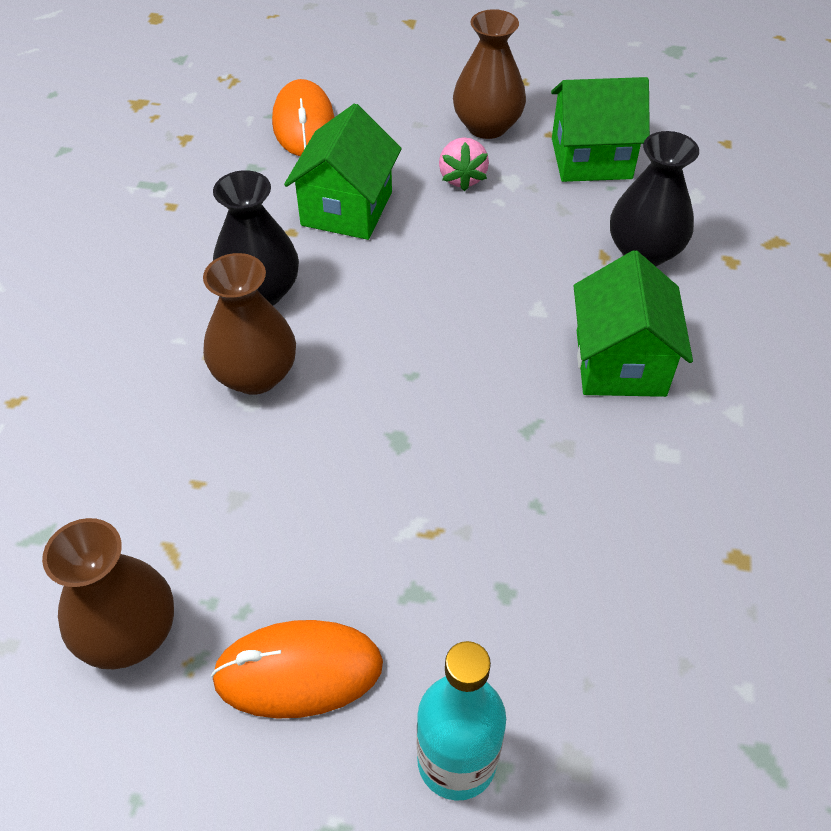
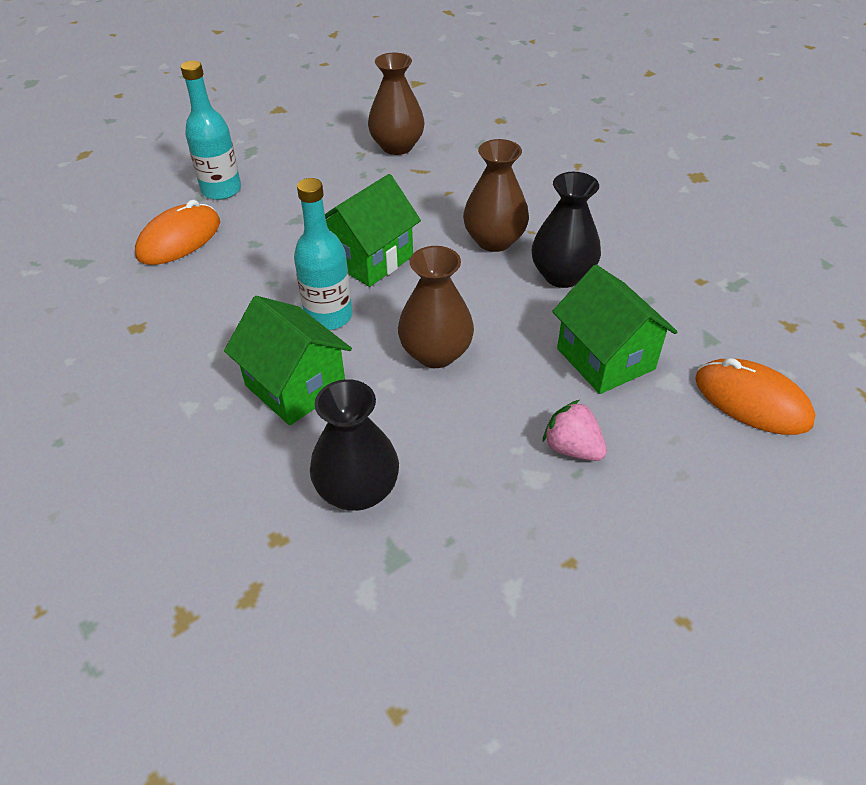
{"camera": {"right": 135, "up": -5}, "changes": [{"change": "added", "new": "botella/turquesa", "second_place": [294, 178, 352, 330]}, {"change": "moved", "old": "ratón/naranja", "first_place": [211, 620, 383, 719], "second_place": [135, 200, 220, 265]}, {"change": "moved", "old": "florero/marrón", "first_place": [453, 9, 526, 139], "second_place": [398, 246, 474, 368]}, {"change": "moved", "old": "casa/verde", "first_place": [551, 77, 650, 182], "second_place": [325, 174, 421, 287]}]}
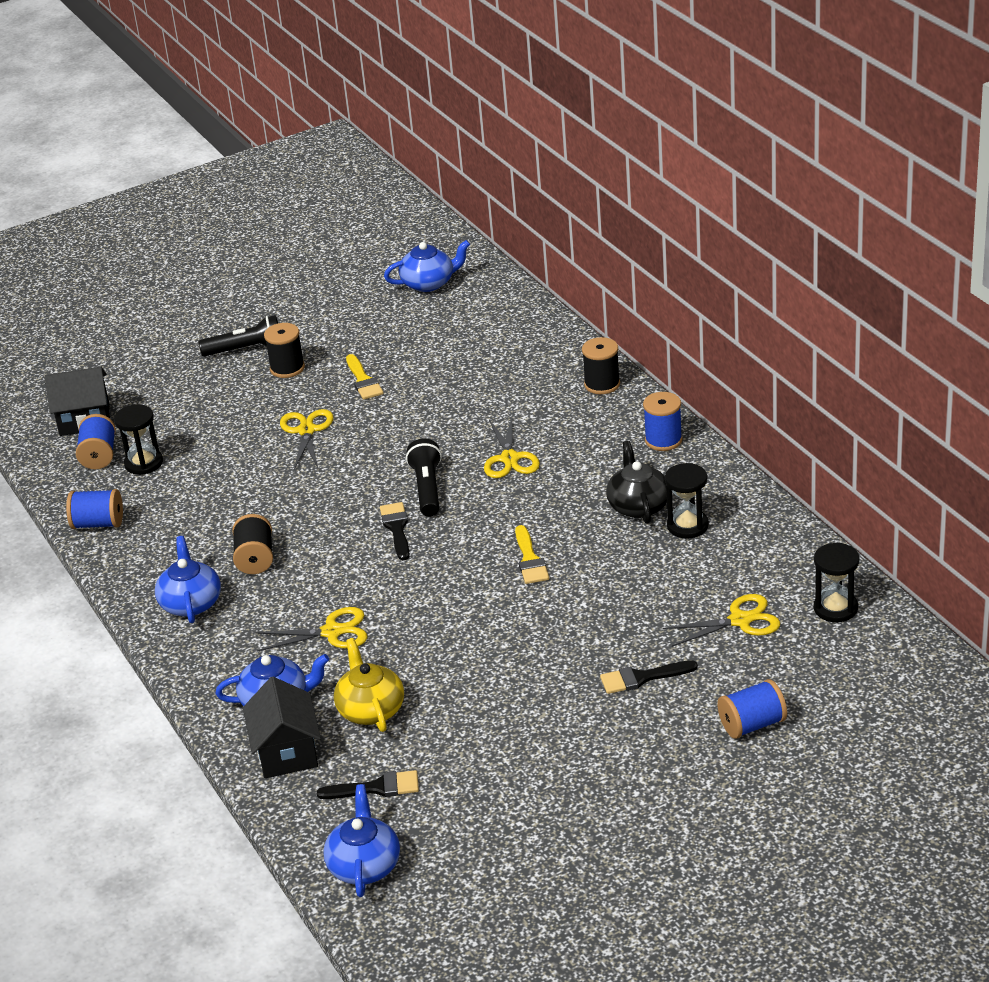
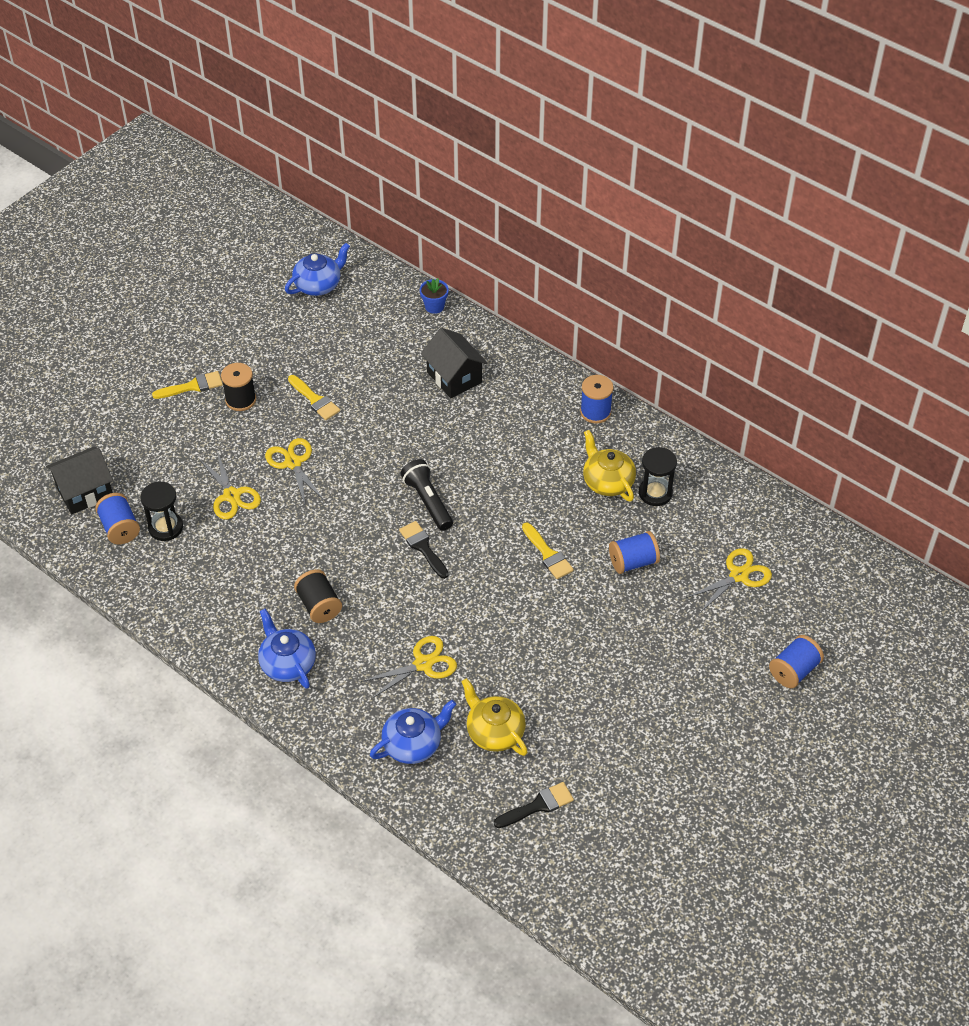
{"camera": {"right": -25, "up": 15}, "changes": [{"change": "removed", "old": "tetera/azul", "first_place": [323, 784, 400, 897]}, {"change": "removed", "old": "carrete/negro", "first_place": [582, 337, 620, 394]}, {"change": "removed", "old": "pincel/negro", "first_place": [600, 660, 698, 694]}, {"change": "removed", "old": "reloj de arena/negro", "first_place": [814, 543, 859, 622]}, {"change": "added", "new": "maceta/azul", "second_place": [420, 278, 449, 314]}, {"change": "moved", "old": "carrete/azul", "first_place": [66, 489, 123, 529], "second_place": [609, 531, 660, 574]}, {"change": "moved", "old": "casa/negro", "first_place": [243, 677, 321, 778], "second_place": [421, 328, 488, 398]}, {"change": "moved", "old": "tijeras/amarillo", "first_place": [484, 417, 540, 478], "second_place": [199, 450, 261, 519]}, {"change": "replaced", "old": "lámpara de mano/negro", "new": "pincel/amarillo", "first_place": [198, 315, 278, 357], "second_place": [152, 371, 223, 399]}, {"change": "recoloured", "old": "tetera/negro", "new": "tetera/amarillo", "first_place": [606, 441, 667, 524], "second_place": [583, 430, 636, 502]}]}
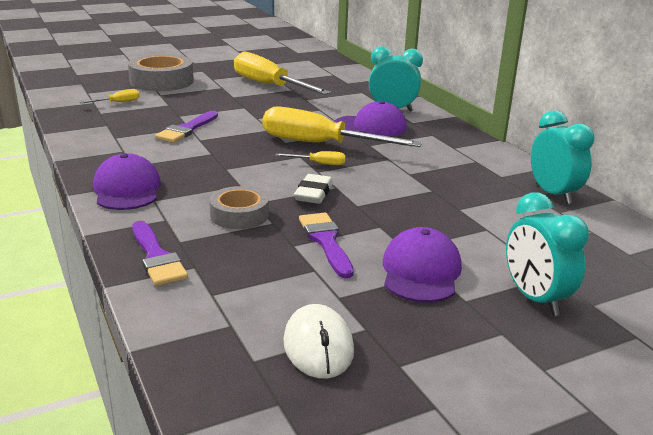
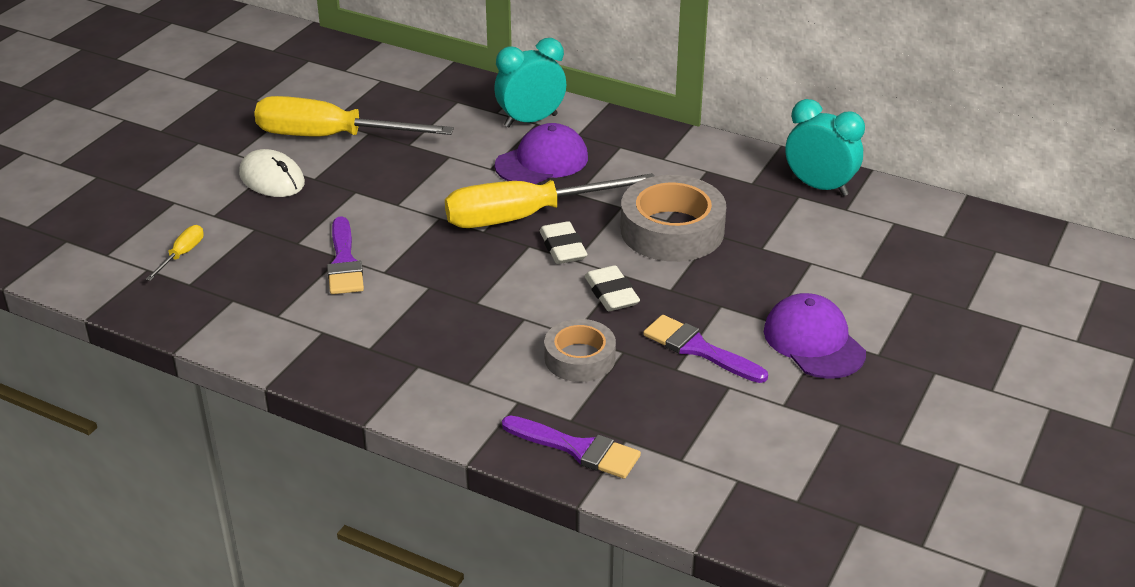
{"camera": {"right": -35, "up": 10}, "changes": [{"change": "removed", "old": "gorra/morado", "first_place": [93, 153, 161, 210]}, {"change": "removed", "old": "despertador/turquesa", "first_place": [506, 192, 589, 316]}, {"change": "moved", "old": "cinta adhesiva/gris", "first_place": [128, 54, 194, 91], "second_place": [621, 175, 726, 262]}, {"change": "moved", "old": "ratón/blanco", "first_place": [283, 304, 354, 379], "second_place": [239, 149, 305, 197]}, {"change": "replaced", "old": "destornillador/amarillo", "new": "goma de borrar/blanco", "first_place": [275, 151, 345, 165], "second_place": [540, 221, 587, 264]}]}
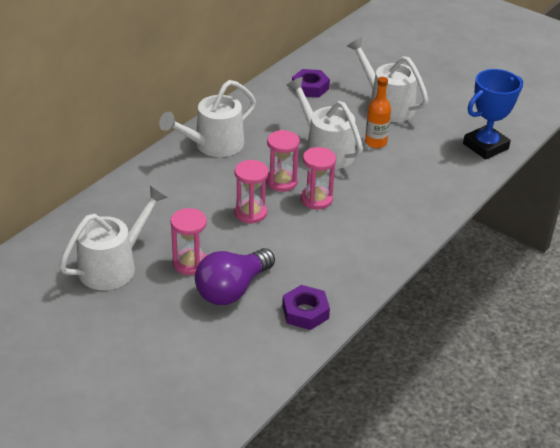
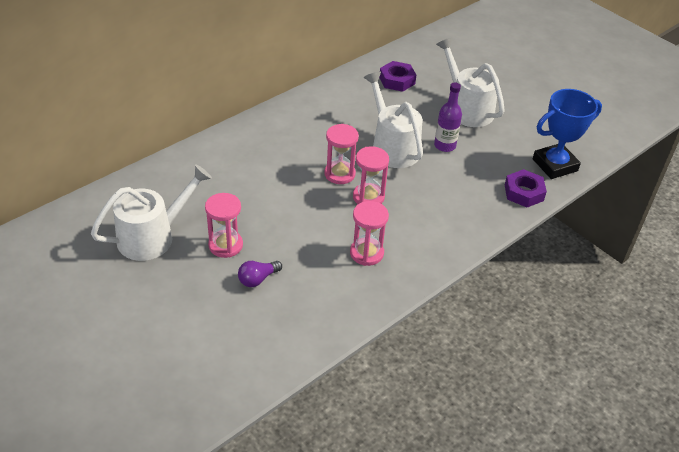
{"camera": {"right": 10, "up": 5}, "changes": [{"change": "removed", "old": "regadera/blanco", "first_place": [159, 80, 256, 157]}, {"change": "moved", "old": "reloj de arena/rosa", "first_place": [234, 160, 269, 224], "second_place": [350, 201, 389, 266]}, {"change": "moved", "old": "tuerca/morado", "first_place": [282, 285, 330, 330], "second_place": [505, 169, 547, 207]}, {"change": "recoloured", "old": "botella/naranja", "new": "botella/morado", "first_place": [365, 77, 391, 148], "second_place": [434, 82, 462, 152]}, {"change": "resized", "old": "bombilla/morado", "first_place": [195, 248, 275, 305], "second_place": [238, 261, 282, 287], "factor": 0.5}]}
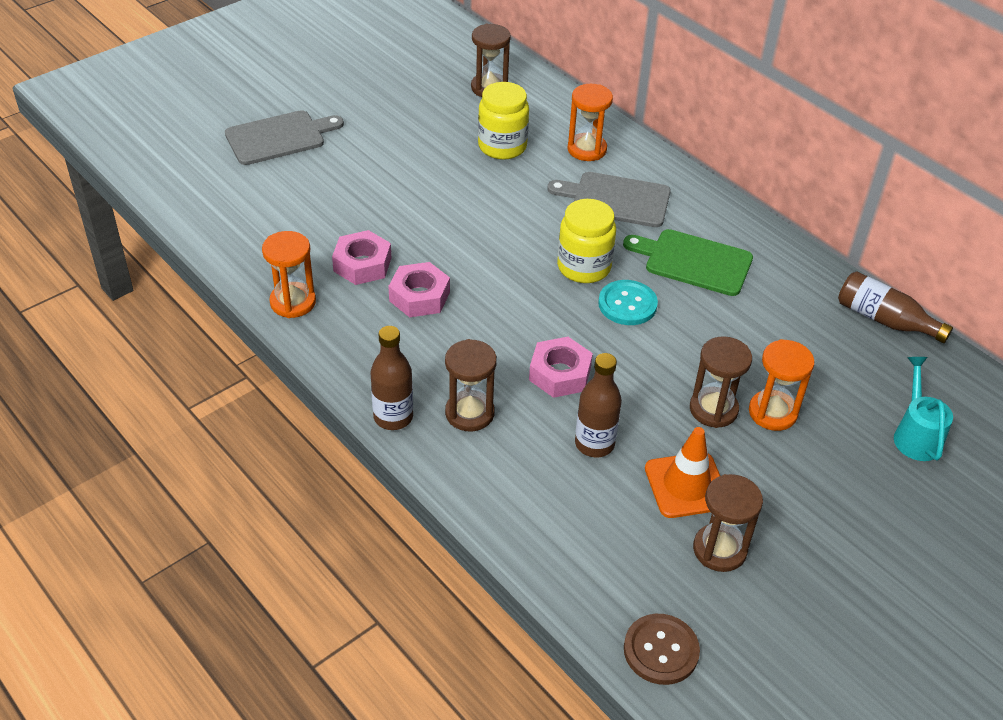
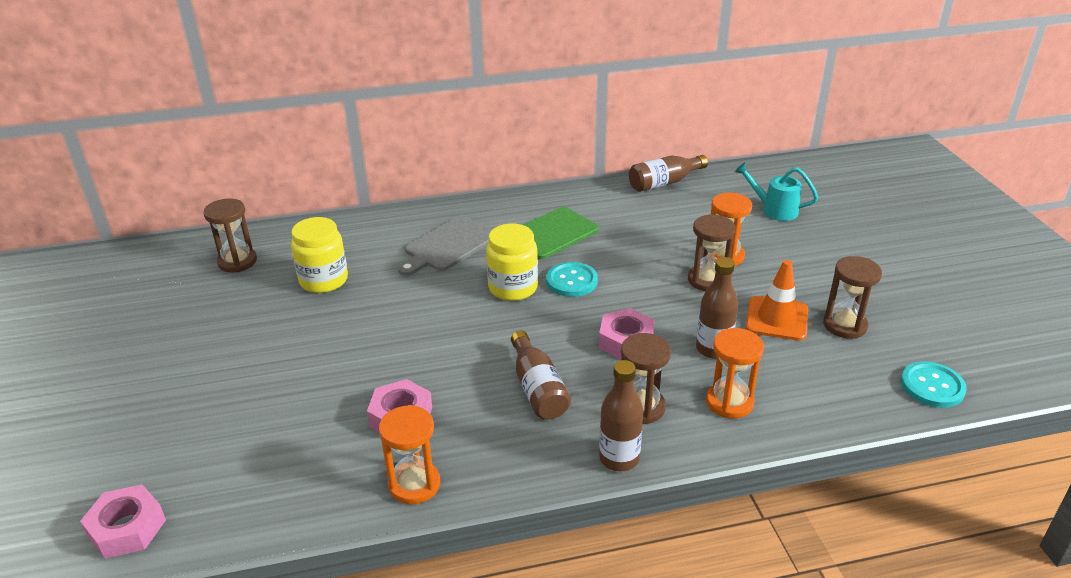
{"camera": {"right": -60, "up": -10}, "changes": [{"change": "removed", "old": "tabla de cortar/gris", "first_place": [225, 110, 344, 165]}, {"change": "added", "new": "botella/marrón", "second_place": [511, 331, 571, 420]}, {"change": "moved", "old": "tuerca/rosa", "first_place": [388, 262, 450, 317], "second_place": [80, 484, 166, 559]}, {"change": "moved", "old": "reloj de arena/naranja", "first_place": [567, 84, 613, 161], "second_place": [706, 328, 764, 419]}, {"change": "recoloured", "old": "botón/marrón", "new": "botón/turquesa", "first_place": [624, 614, 700, 685], "second_place": [901, 362, 967, 408]}]}
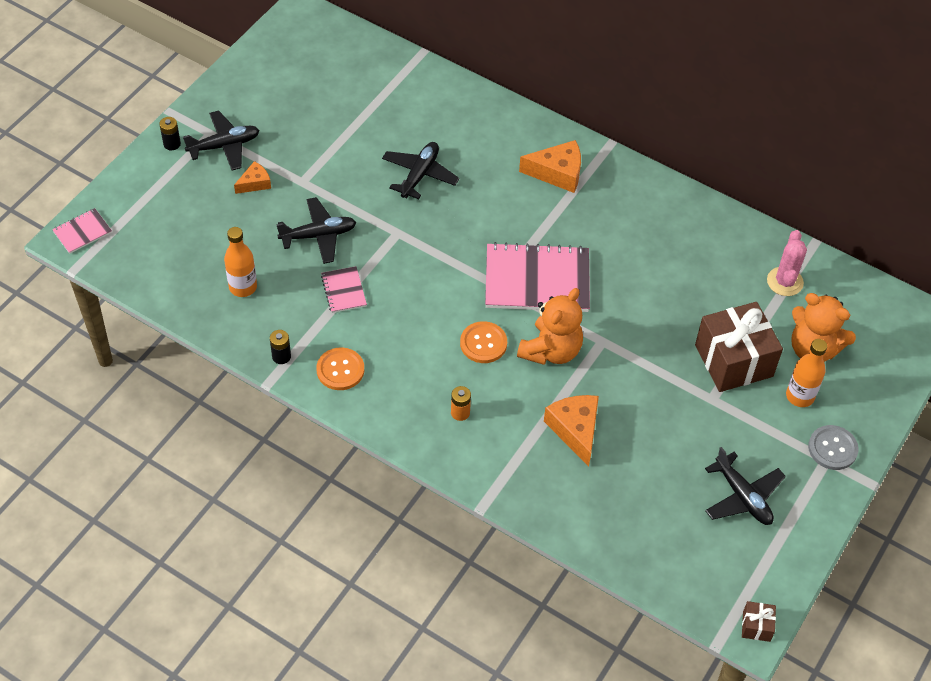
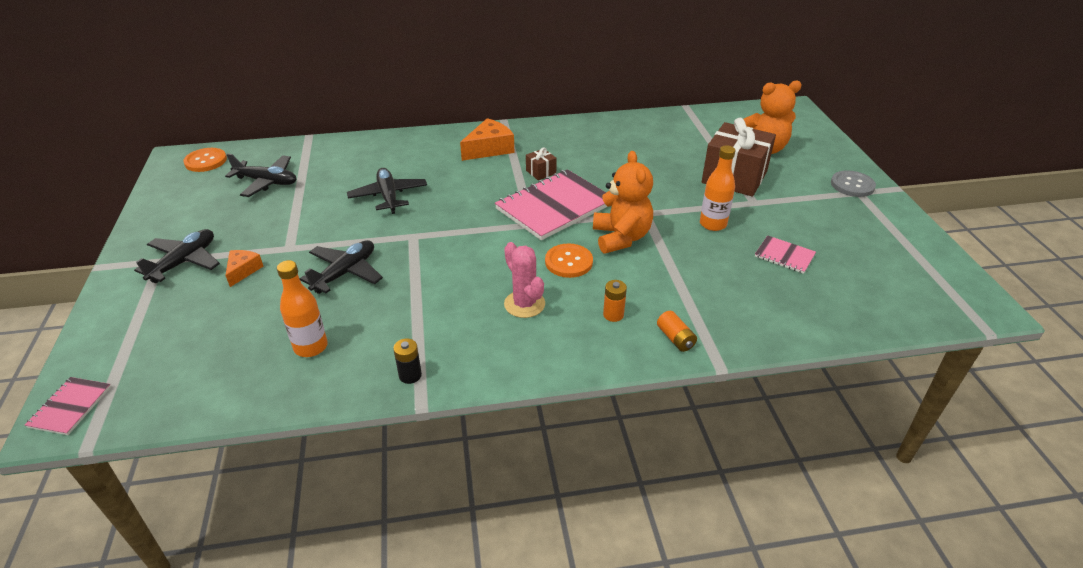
{"camera": {"right": -40, "up": -15}, "changes": [{"change": "removed", "old": "pila/negro", "first_place": [159, 117, 181, 150]}, {"change": "removed", "old": "queso/naranja", "first_place": [544, 395, 599, 467]}, {"change": "added", "new": "pila/naranja", "second_place": [657, 311, 697, 352]}, {"change": "moved", "old": "botón/naranja", "first_place": [316, 347, 364, 390], "second_place": [183, 148, 227, 172]}, {"change": "moved", "old": "cuaderno/rosa", "first_place": [321, 266, 367, 313], "second_place": [755, 235, 816, 274]}, {"change": "moved", "old": "avión/negro", "first_place": [705, 447, 786, 525], "second_place": [225, 153, 296, 197]}, {"change": "moved", "old": "regalo/marrón", "first_place": [742, 601, 776, 642], "second_place": [526, 147, 557, 180]}, {"change": "moved", "old": "cactus/rosa", "first_place": [767, 230, 807, 296], "second_place": [504, 242, 545, 318]}, {"change": "moved", "old": "botella/naranja", "first_place": [786, 339, 827, 407], "second_place": [700, 145, 735, 231]}]}
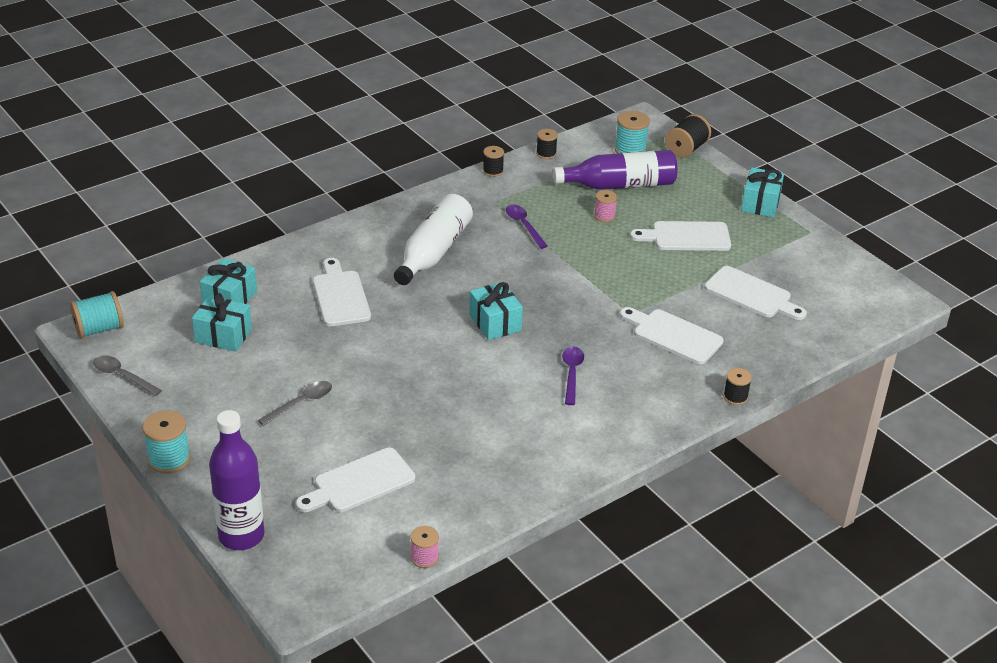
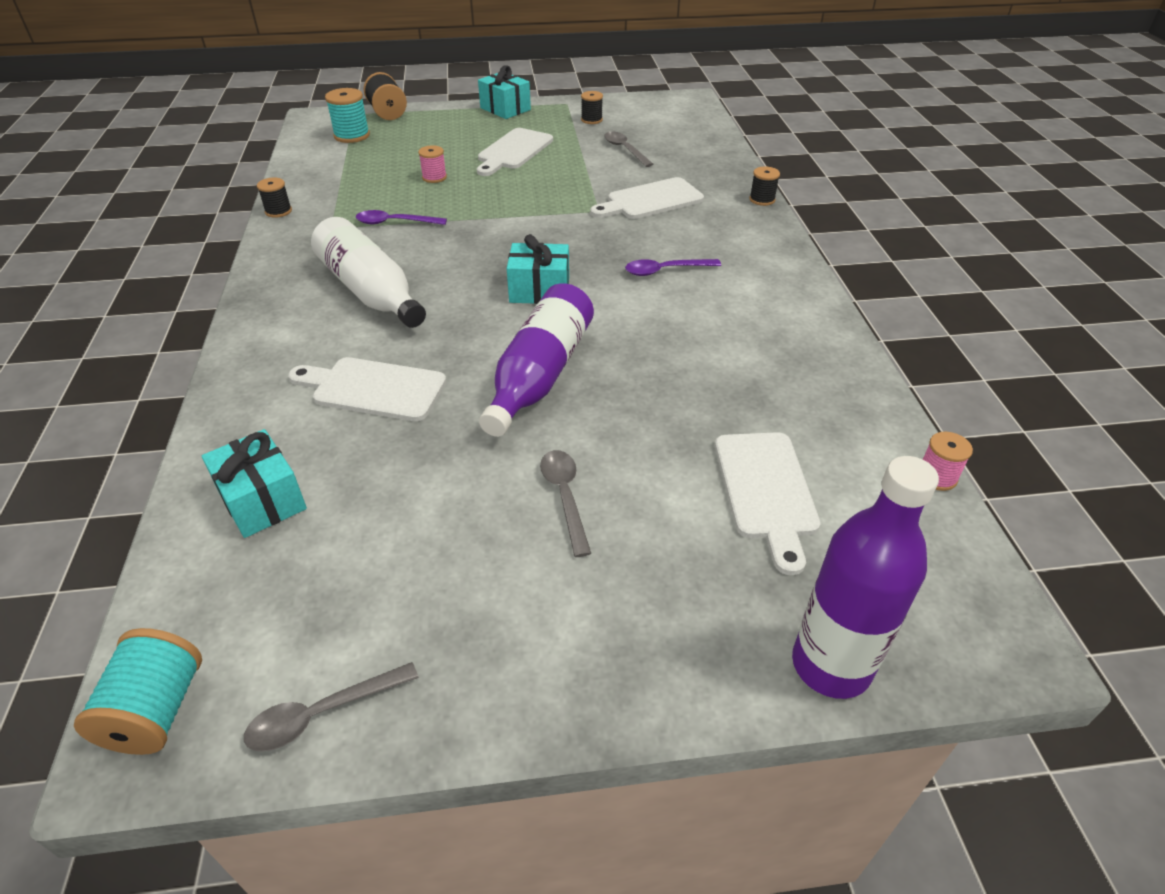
{"camera": {"right": -60, "up": 5}, "changes": [{"change": "removed", "old": "carrete/turquesa", "first_place": [142, 410, 191, 473]}, {"change": "removed", "old": "regalo/turquesa", "first_place": [192, 293, 252, 352]}, {"change": "moved", "old": "carrete/negro", "first_place": [536, 129, 558, 159], "second_place": [581, 91, 603, 124]}, {"change": "moved", "old": "botella/morado", "first_place": [553, 150, 677, 190], "second_place": [479, 283, 594, 437]}, {"change": "replaced", "old": "tabla de cortar/blanco", "new": "cuchara/gris", "first_place": [704, 266, 807, 320], "second_place": [604, 131, 653, 167]}, {"change": "turned", "old": "cuchara/morado", "first_place": [562, 347, 584, 405], "second_place": [625, 259, 721, 276], "degrees": -45}]}
